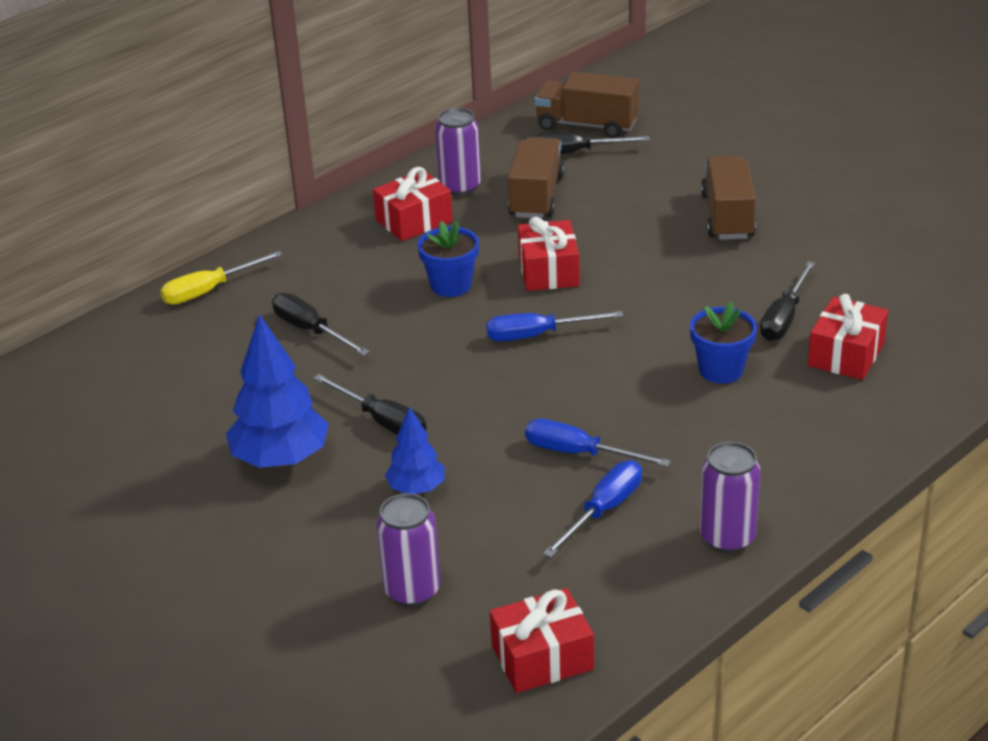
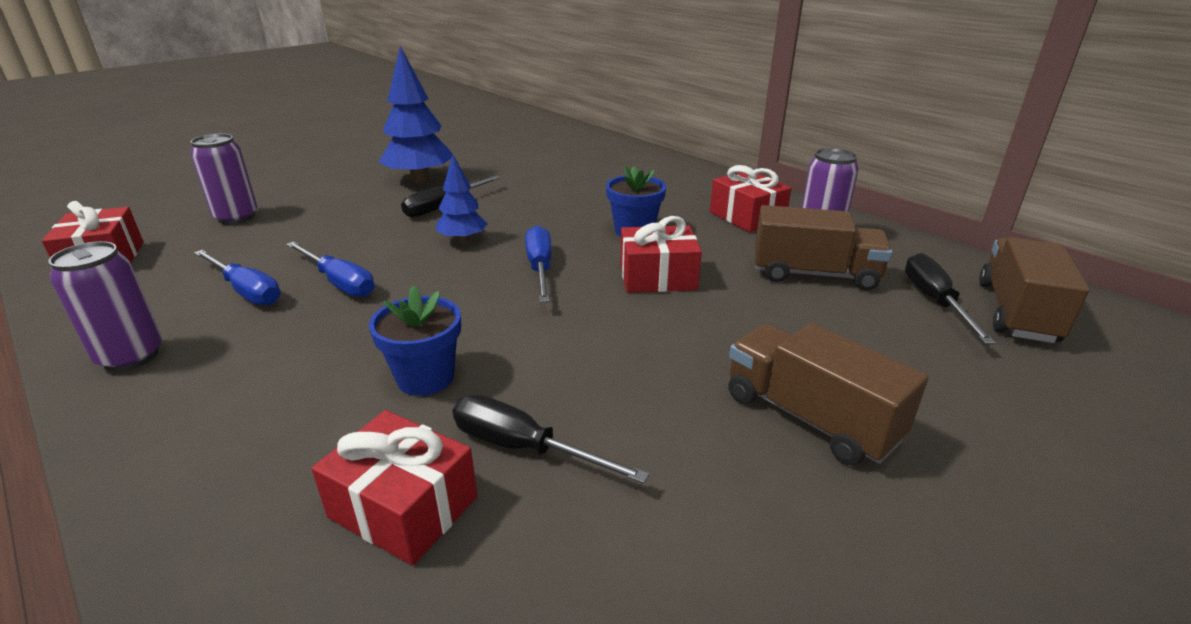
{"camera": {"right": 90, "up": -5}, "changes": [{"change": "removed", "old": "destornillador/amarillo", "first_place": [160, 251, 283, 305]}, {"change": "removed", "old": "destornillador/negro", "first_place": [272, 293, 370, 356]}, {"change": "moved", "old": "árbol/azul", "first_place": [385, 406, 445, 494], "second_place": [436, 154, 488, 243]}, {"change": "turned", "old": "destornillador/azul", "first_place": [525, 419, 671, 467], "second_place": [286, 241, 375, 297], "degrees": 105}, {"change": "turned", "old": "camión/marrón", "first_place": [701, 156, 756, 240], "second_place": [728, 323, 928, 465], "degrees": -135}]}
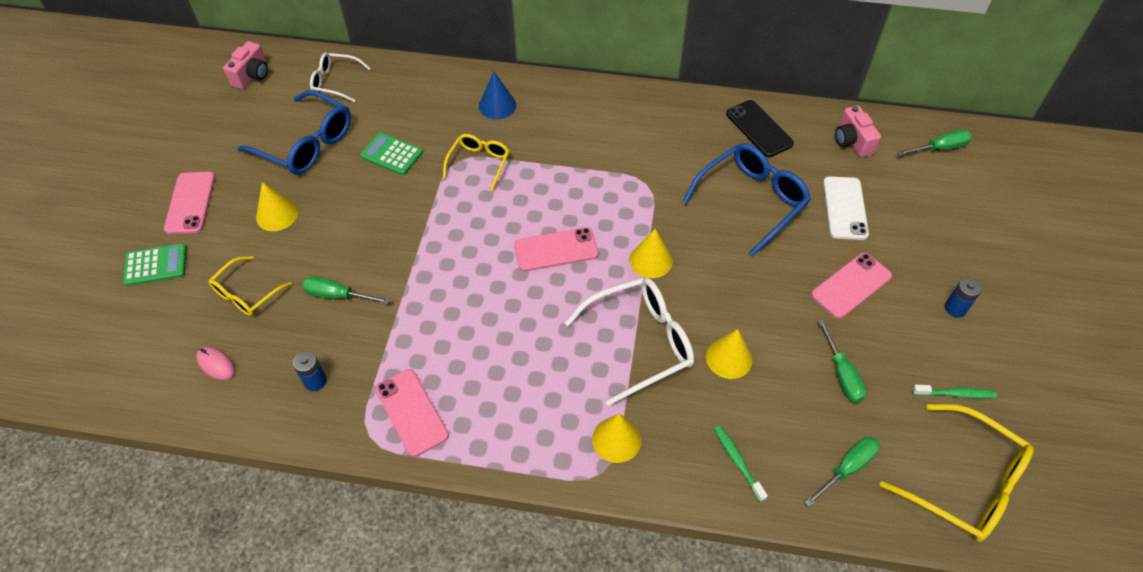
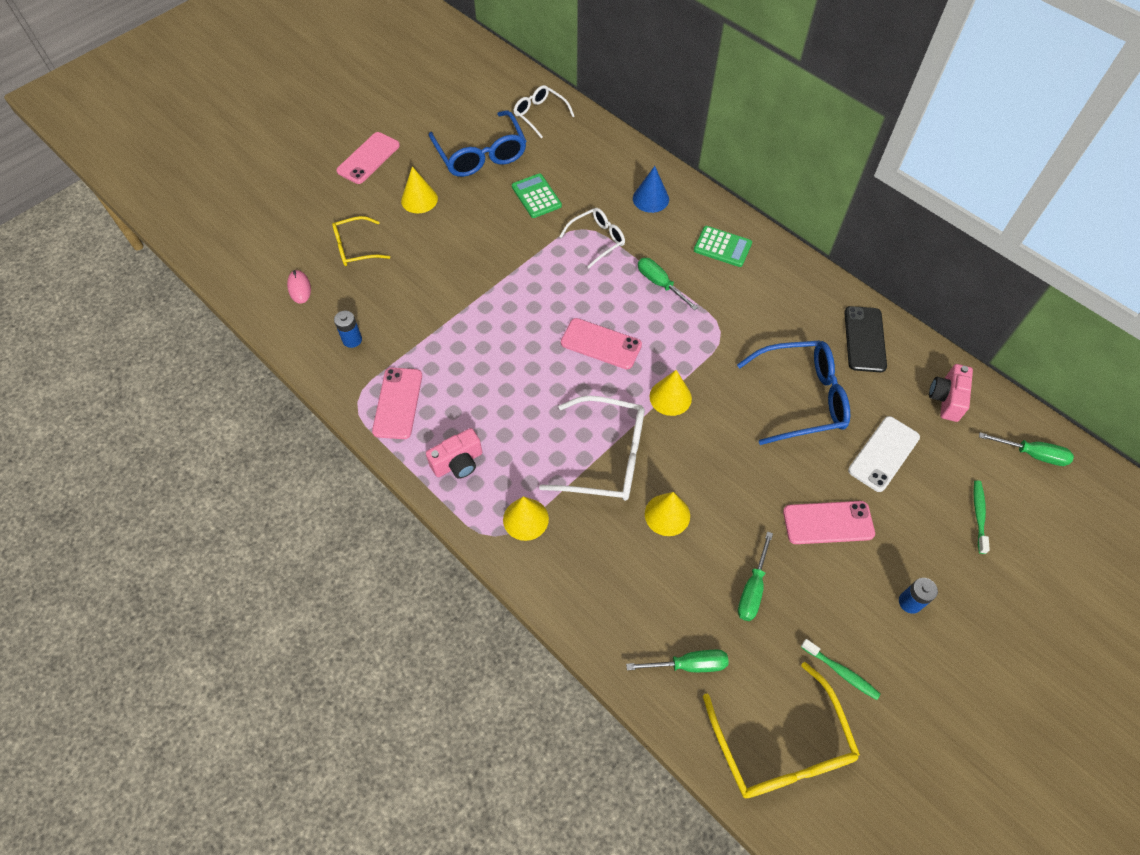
{"camera": {"right": 35, "up": 5}, "changes": [{"change": "moved", "old": "calculadora/verde", "first_place": [123, 243, 186, 286], "second_place": [694, 226, 752, 267]}, {"change": "moved", "old": "cámara/rosa", "first_place": [223, 41, 268, 89], "second_place": [426, 428, 482, 479]}, {"change": "moved", "old": "destornillador/verde", "first_place": [302, 276, 390, 304], "second_place": [638, 258, 698, 310]}, {"change": "moved", "old": "cepillo de dientes/verde", "first_place": [714, 425, 768, 502], "second_place": [973, 480, 990, 554]}, {"change": "recoloured", "old": "gafas/amarillo", "new": "gafas/blanco", "first_place": [443, 134, 509, 192], "second_place": [559, 208, 625, 268]}]}
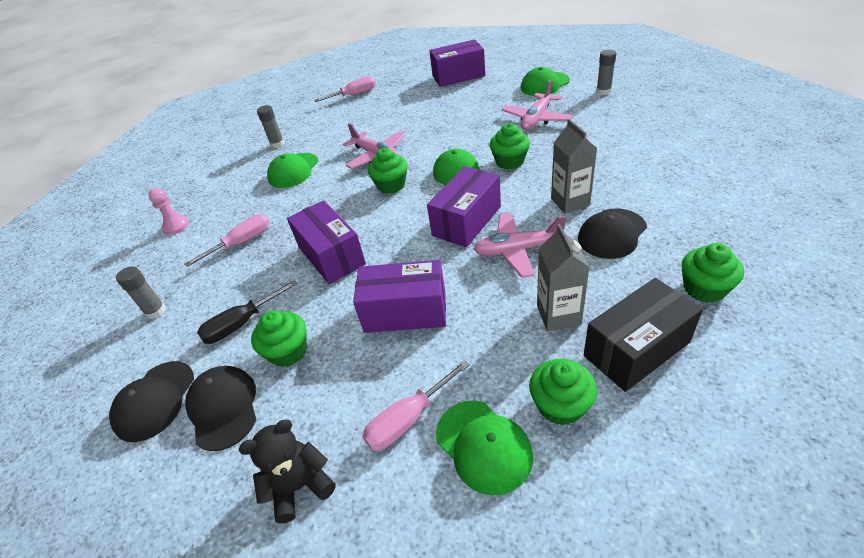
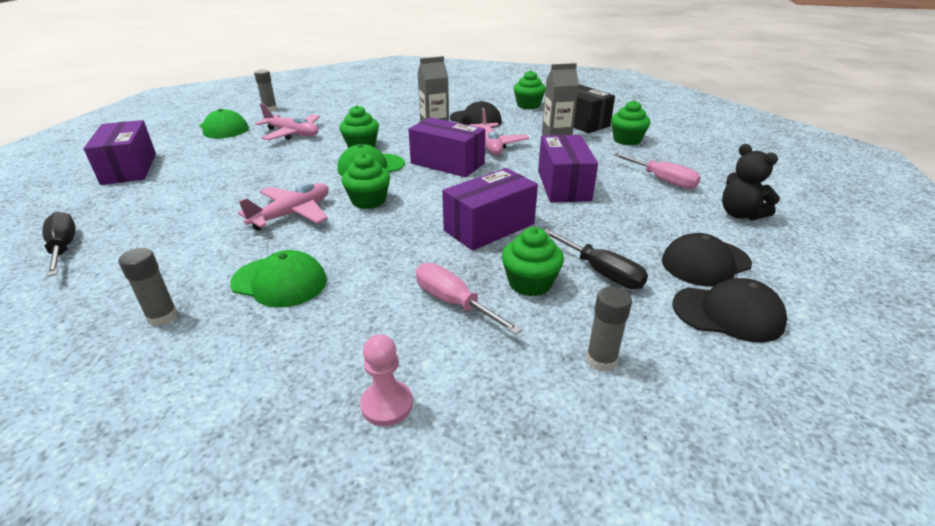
{"camera": {"right": -100, "up": -10}, "changes": [{"change": "removed", "old": "gorra/verde", "first_place": [436, 400, 533, 495]}, {"change": "moved", "old": "magdalena/verde", "first_place": [251, 311, 307, 367], "second_place": [502, 227, 564, 296]}, {"change": "recoloured", "old": "destornillador/rosa", "new": "destornillador/negro", "first_place": [314, 76, 376, 102], "second_place": [42, 212, 75, 277]}]}
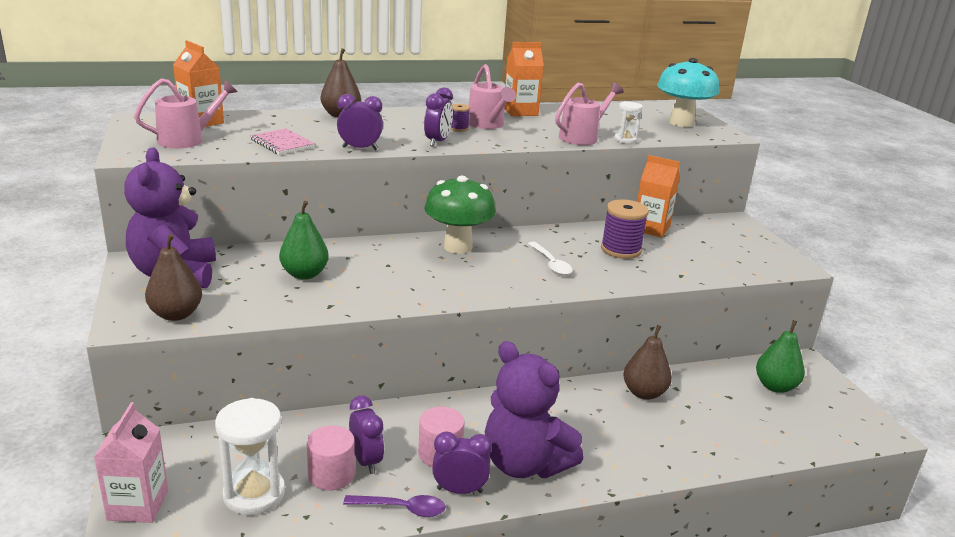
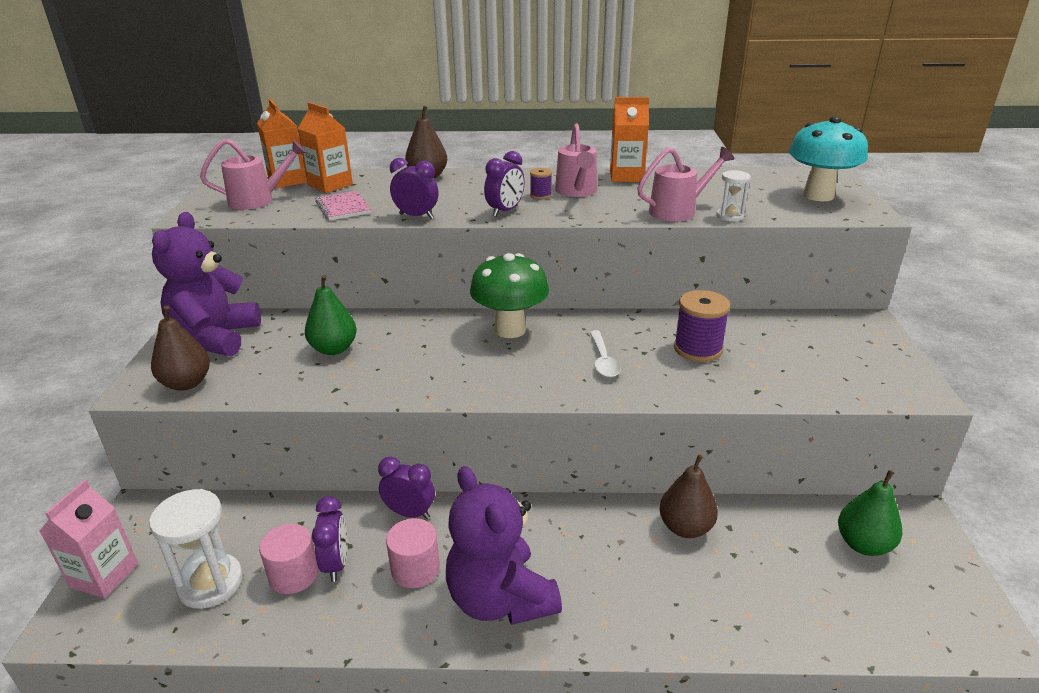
{"camera": {"right": 20, "up": 5}, "changes": [{"change": "removed", "old": "cuchara/morado", "first_place": [343, 495, 446, 517]}, {"change": "moved", "old": "despertador/morado", "first_place": [432, 431, 492, 494], "second_place": [378, 457, 435, 519]}, {"change": "moved", "old": "cartón de leche/naranja", "first_place": [637, 155, 680, 237], "second_place": [298, 102, 353, 193]}]}
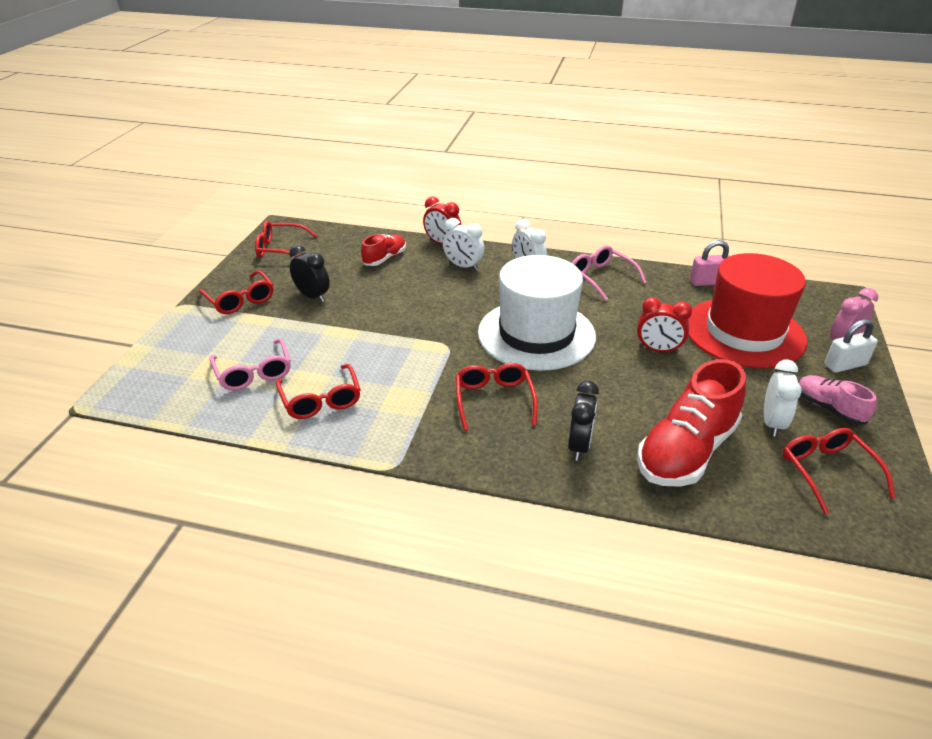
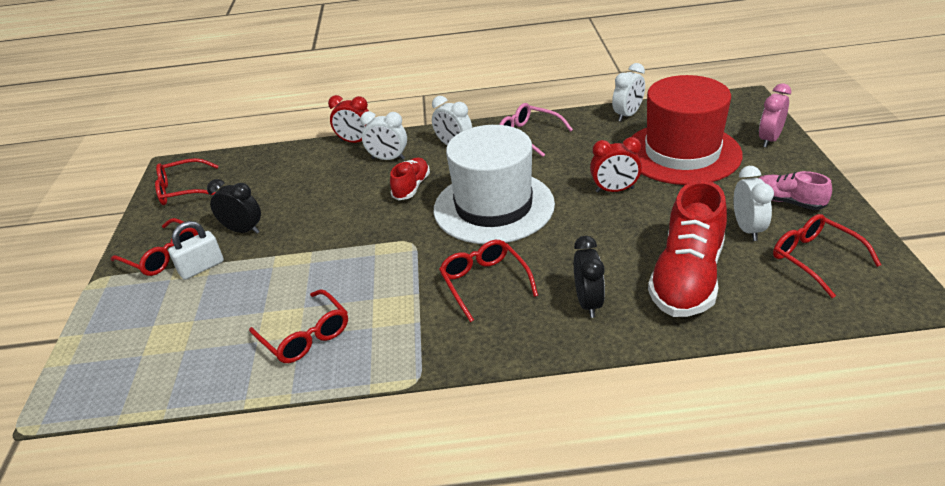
{"camera": {"right": -15, "up": 0}, "changes": [{"change": "removed", "old": "gafas/rosa", "first_place": [209, 338, 291, 391]}, {"change": "moved", "old": "zapato/rojo", "first_place": [361, 234, 406, 266], "second_place": [390, 158, 430, 200]}, {"change": "moved", "old": "candado/blanco", "first_place": [825, 319, 878, 373], "second_place": [168, 221, 224, 280]}, {"change": "replaced", "old": "candado/rosa", "new": "despertador/blanco", "first_place": [690, 240, 729, 286], "second_place": [612, 63, 645, 121]}]}
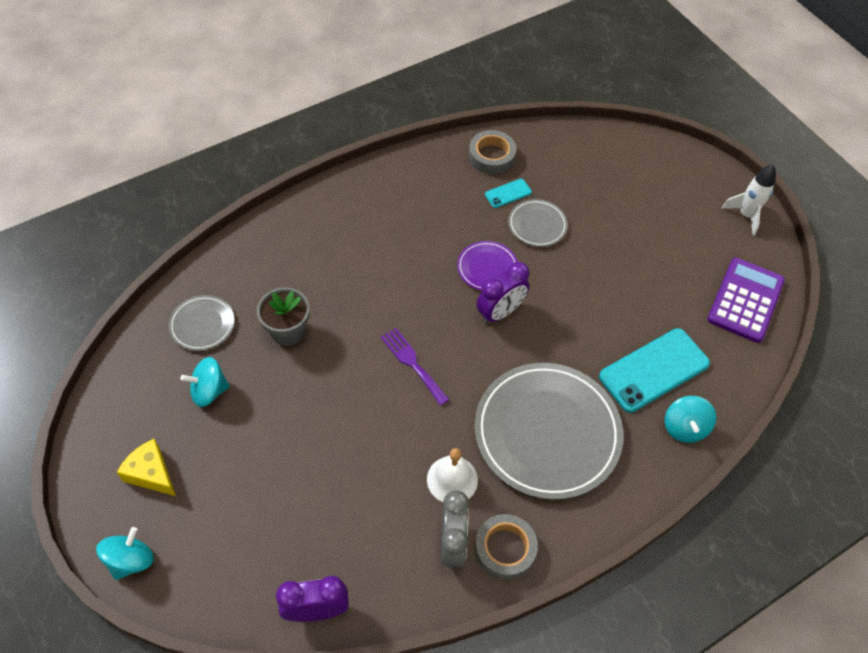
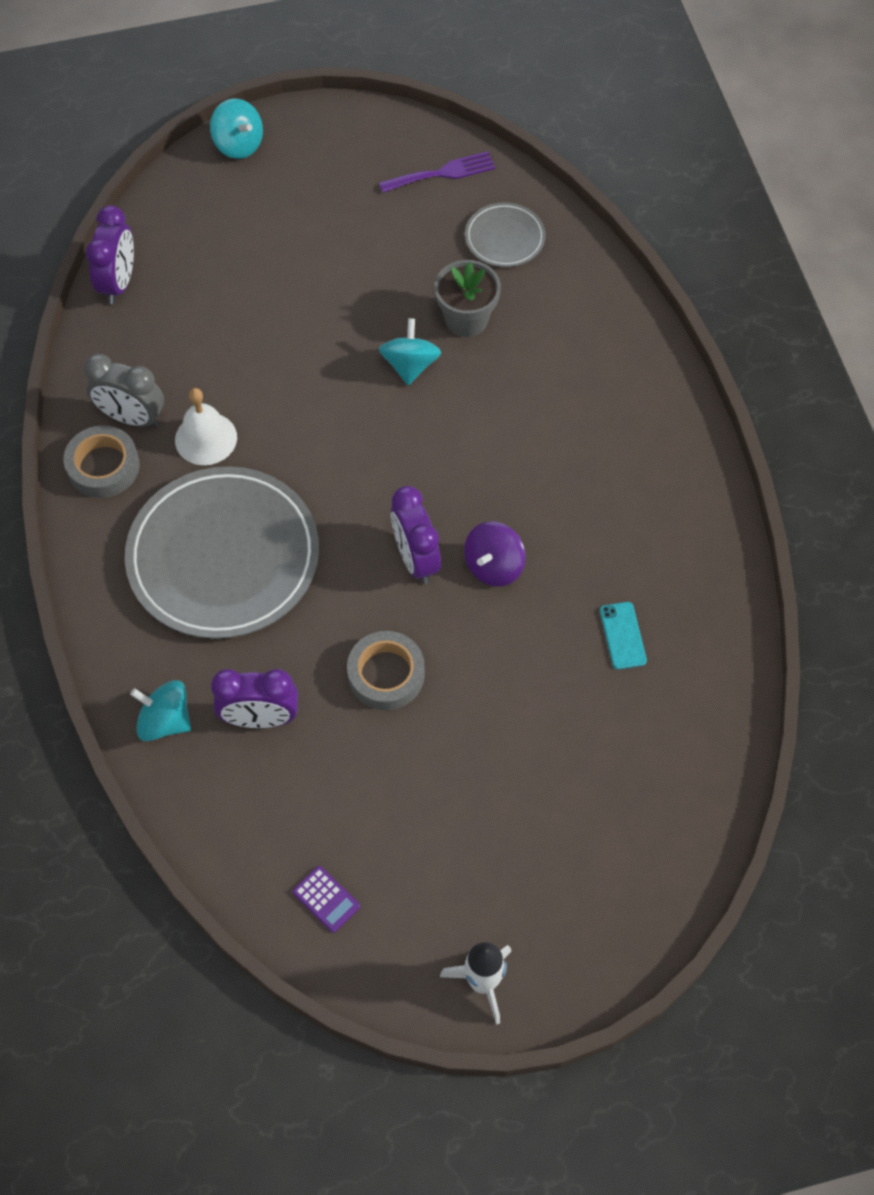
{"camera": {"right": 110, "up": 5}, "changes": [{"change": "removed", "old": "queso/amarillo", "first_place": [117, 439, 176, 496]}, {"change": "removed", "old": "plato/gris", "first_place": [508, 199, 568, 247]}, {"change": "moved", "old": "peonza/turquesa", "first_place": [181, 357, 230, 407], "second_place": [379, 318, 441, 385]}, {"change": "moved", "old": "tenedor/morado", "first_place": [381, 328, 450, 406], "second_place": [379, 151, 495, 193]}, {"change": "moved", "old": "cinta adhesiva/gris", "first_place": [469, 130, 516, 174], "second_place": [347, 631, 425, 710]}, {"change": "replaced", "old": "plato/morado", "new": "peonza/morado", "first_place": [457, 241, 518, 291], "second_place": [464, 521, 525, 587]}, {"change": "replaced", "old": "móvil/turquesa", "new": "despertador/morado", "first_place": [599, 328, 710, 413], "second_place": [211, 669, 298, 728]}, {"change": "resized", "old": "calculadora/morado", "first_place": [707, 258, 785, 343], "second_place": [292, 866, 360, 933], "factor": 0.44}]}
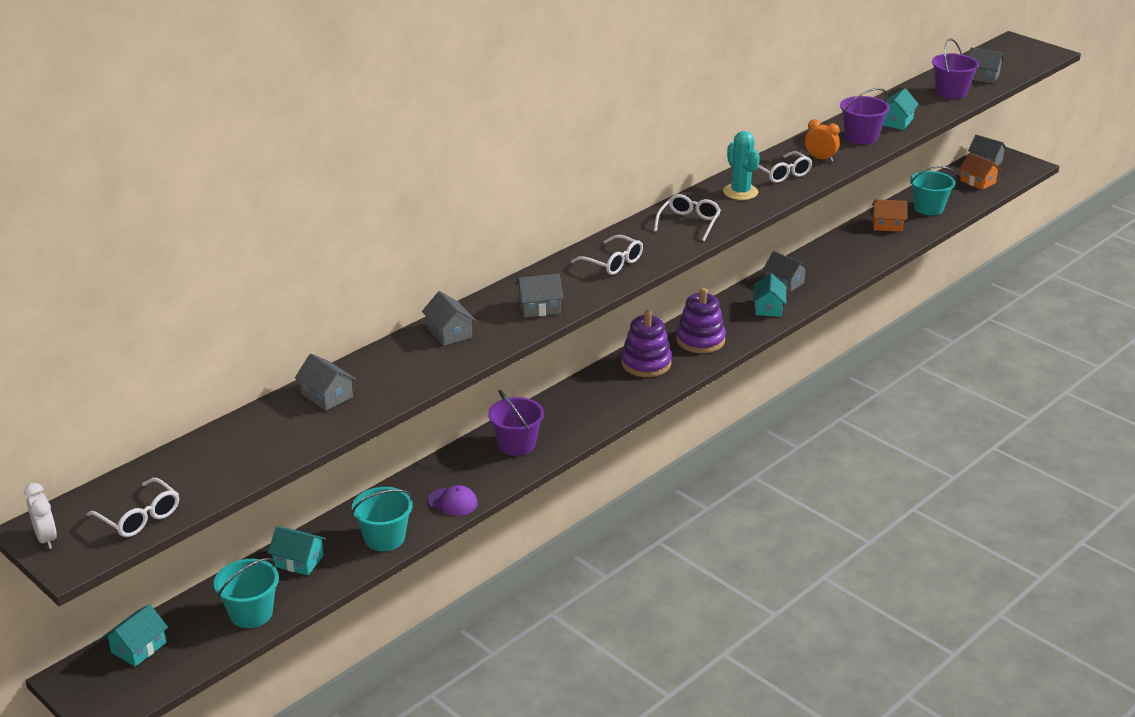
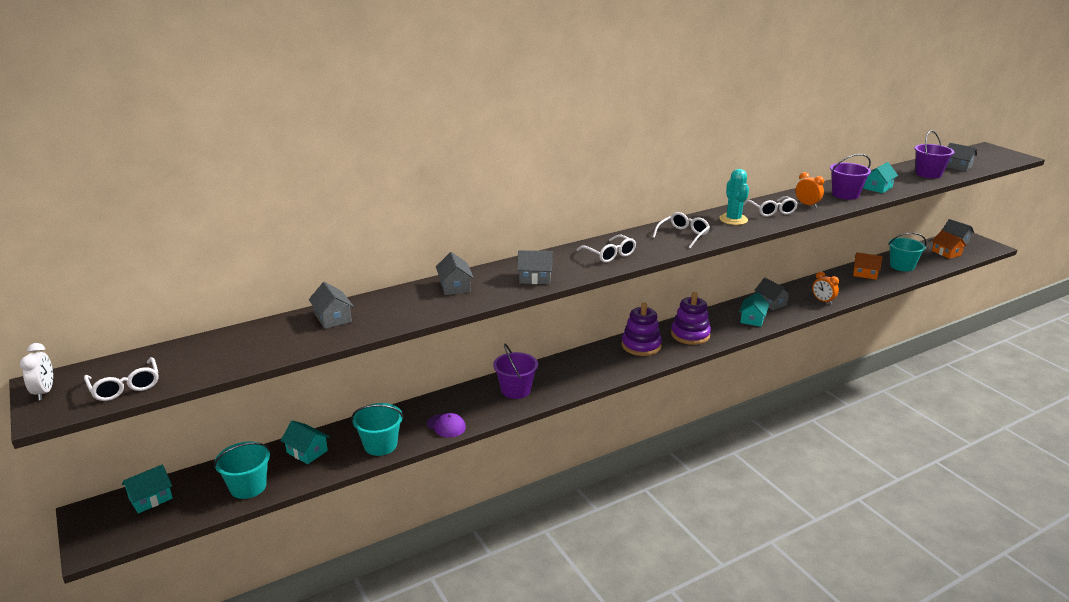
{"camera": {"right": 15, "up": -5}, "changes": [{"change": "added", "new": "despertador/naranja", "second_place": [812, 271, 839, 304]}]}
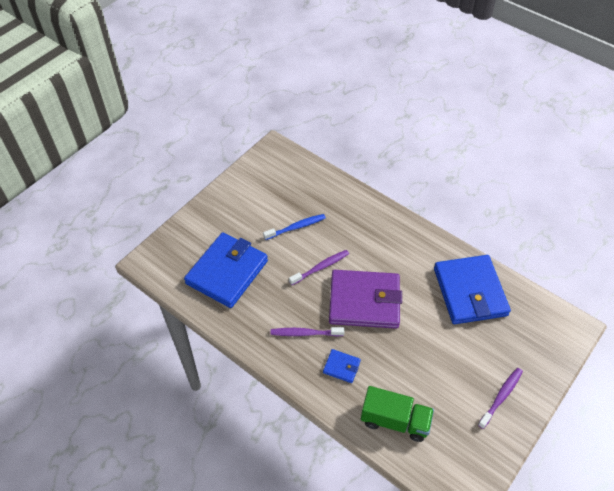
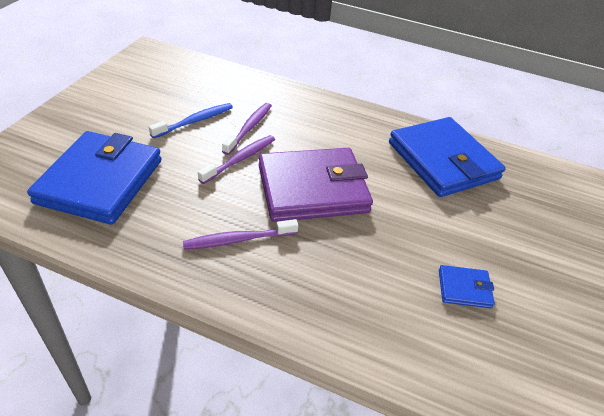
{"camera": {"right": -20, "up": -10}, "changes": [{"change": "removed", "old": "camión/verde", "first_place": [361, 386, 434, 442]}, {"change": "moved", "old": "cartera/azul", "first_place": [323, 349, 361, 383], "second_place": [439, 265, 495, 308]}, {"change": "moved", "old": "cepillo de dientes/morado", "first_place": [478, 368, 523, 429], "second_place": [222, 103, 272, 155]}]}
